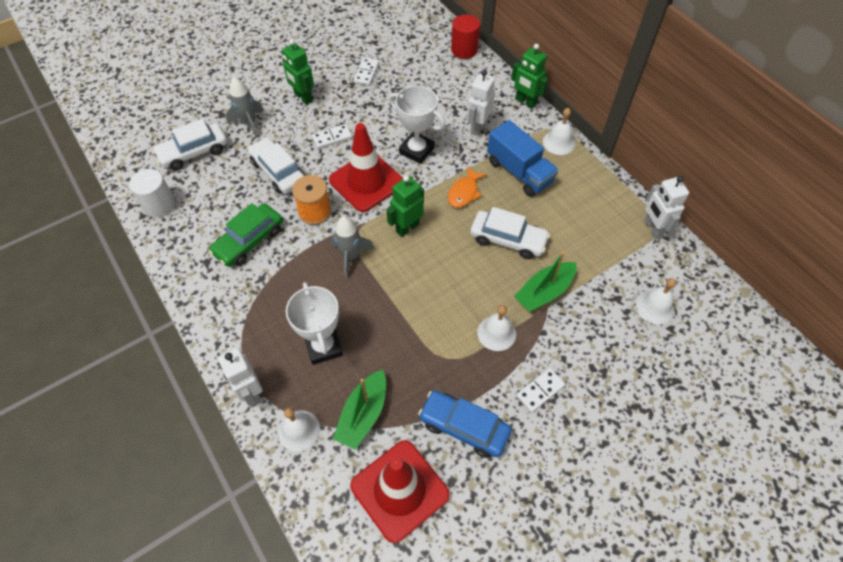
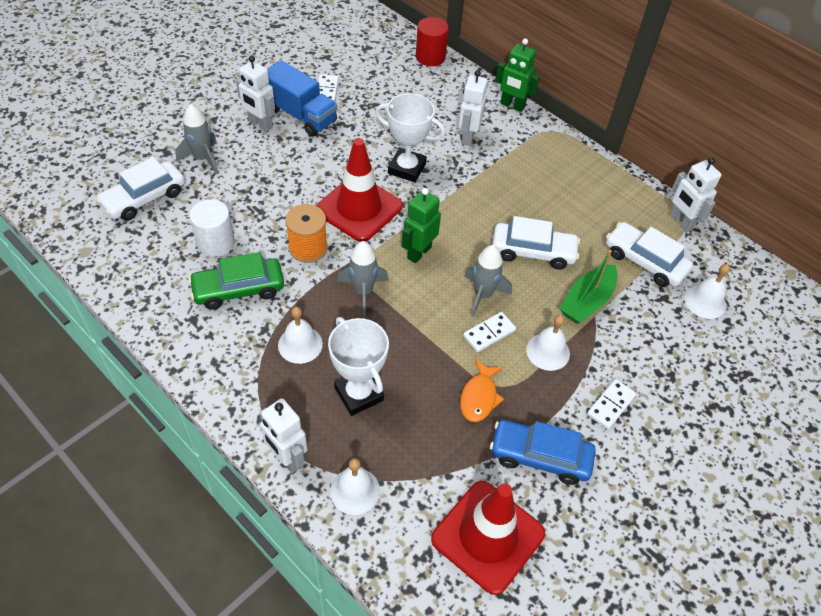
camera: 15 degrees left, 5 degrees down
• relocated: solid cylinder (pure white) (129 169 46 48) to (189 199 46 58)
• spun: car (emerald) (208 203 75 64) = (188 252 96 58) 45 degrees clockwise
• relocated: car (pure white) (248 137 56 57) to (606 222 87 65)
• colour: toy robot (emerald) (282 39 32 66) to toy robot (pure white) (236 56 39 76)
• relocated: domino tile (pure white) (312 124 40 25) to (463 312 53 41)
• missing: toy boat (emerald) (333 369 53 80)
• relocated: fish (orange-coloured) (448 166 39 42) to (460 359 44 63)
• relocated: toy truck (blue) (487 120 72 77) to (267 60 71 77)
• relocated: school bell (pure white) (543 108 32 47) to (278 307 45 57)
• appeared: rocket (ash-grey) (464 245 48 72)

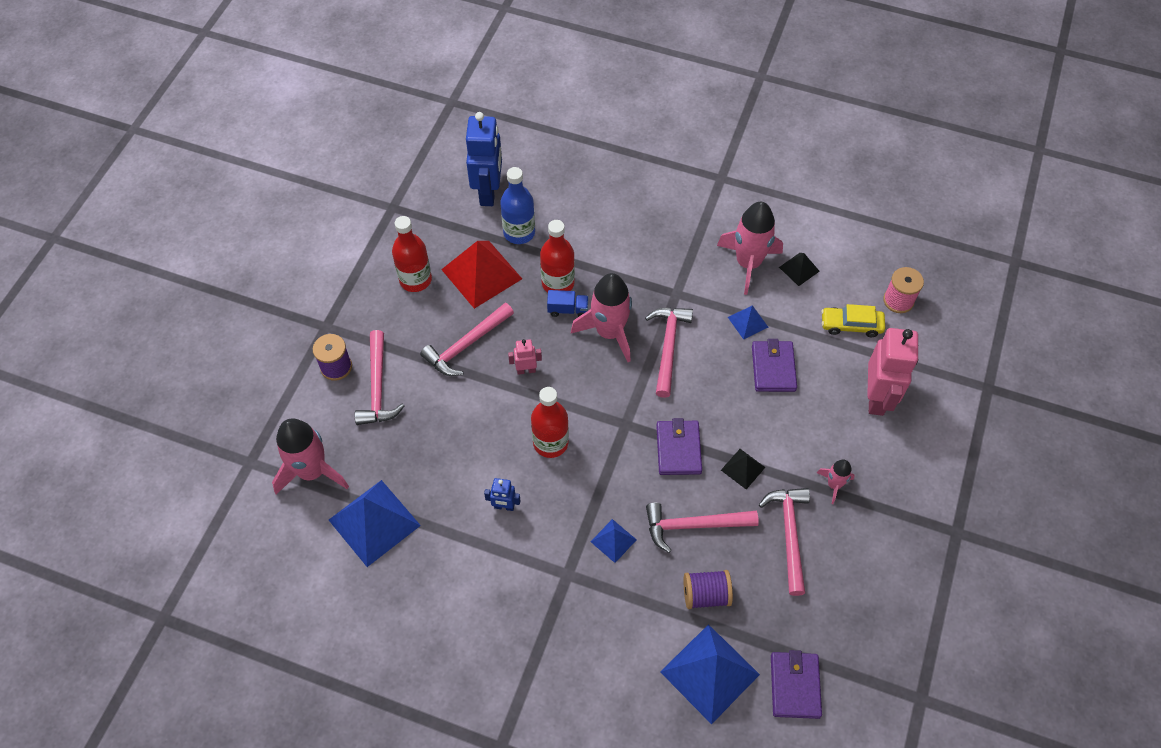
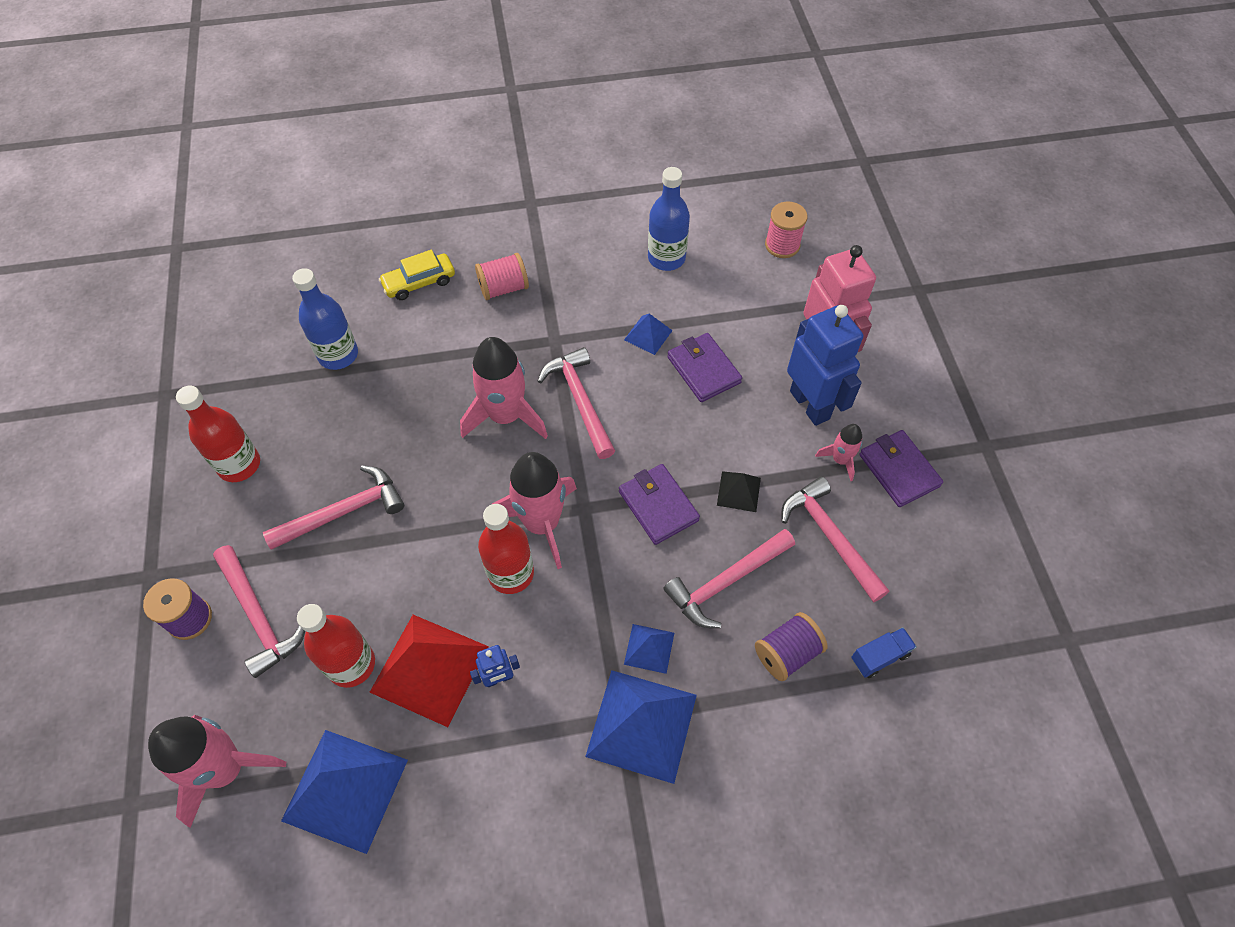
camera: 30 degrees left, 0 degrees up
• spun: claw hammer (rose-pink) (420 303 94 73) = (263 465 141 85) 135 degrees counterclockwise
• relocated: pyramid (crimson) (441 241 81 68) to (370 615 119 112)
• relocated: toy robot (blue) (466 112 36 94) to (787 305 76 121)
• missing: toy robot (rose-pink) (508 339 34 36)
• relocated: bottle (crimson) (540 220 35 73) to (297 604 78 84)
• relocated: toy truck (blue) (547 290 42 27) to (851 627 66 51)
• relocated: pyramid (blue) (660 624 100 100) to (585 670 112 114)
• relocated: rocket (rose-pink) (717 202 66 93) to (492 452 85 117)
• relocated: card wallet (violet) (771 650 51 69) to (859 430 84 77)
• exchanged: pyramid (ebony) (779 253 41 33) to bottle (blue) (648 167 42 104)
• relocated: car (yellow) (821 304 64 33) to (379 250 76 50)
• appeared: reel of thread (rose-pink) (475 253 54 47)

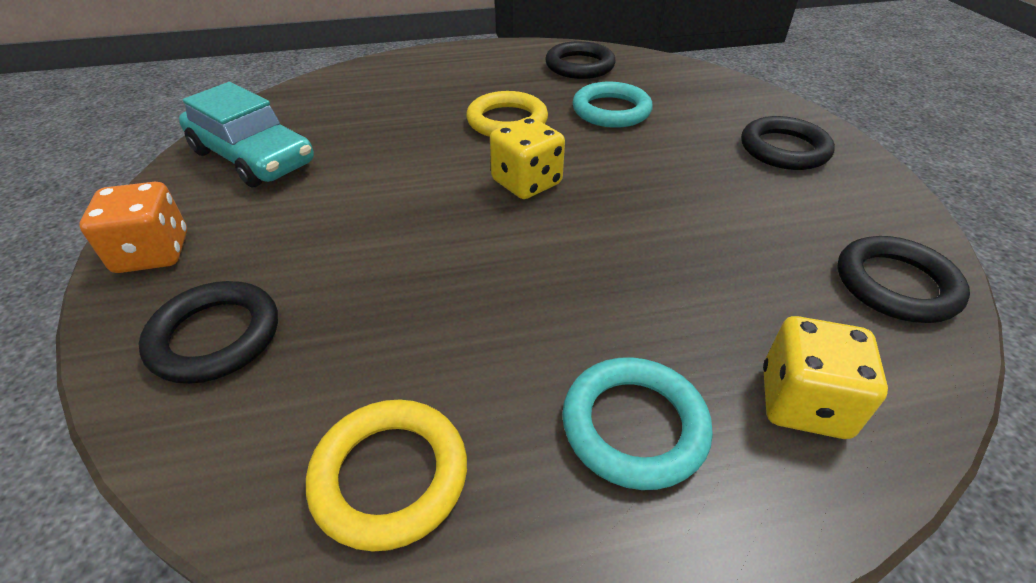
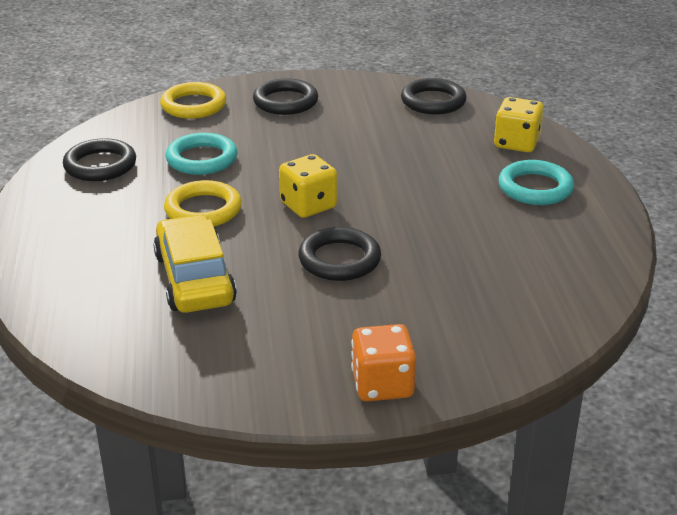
camera: 85 degrees left, 10 degrees down
• relocated: torus (ebony) (139 281 139 103) to (298 227 83 54)
• missing: car (teal) (179 82 135 105)
• relocated: torus (yellow) (306 400 161 152) to (160 82 66 37)
• appeared: car (yellow) (153 215 84 98)

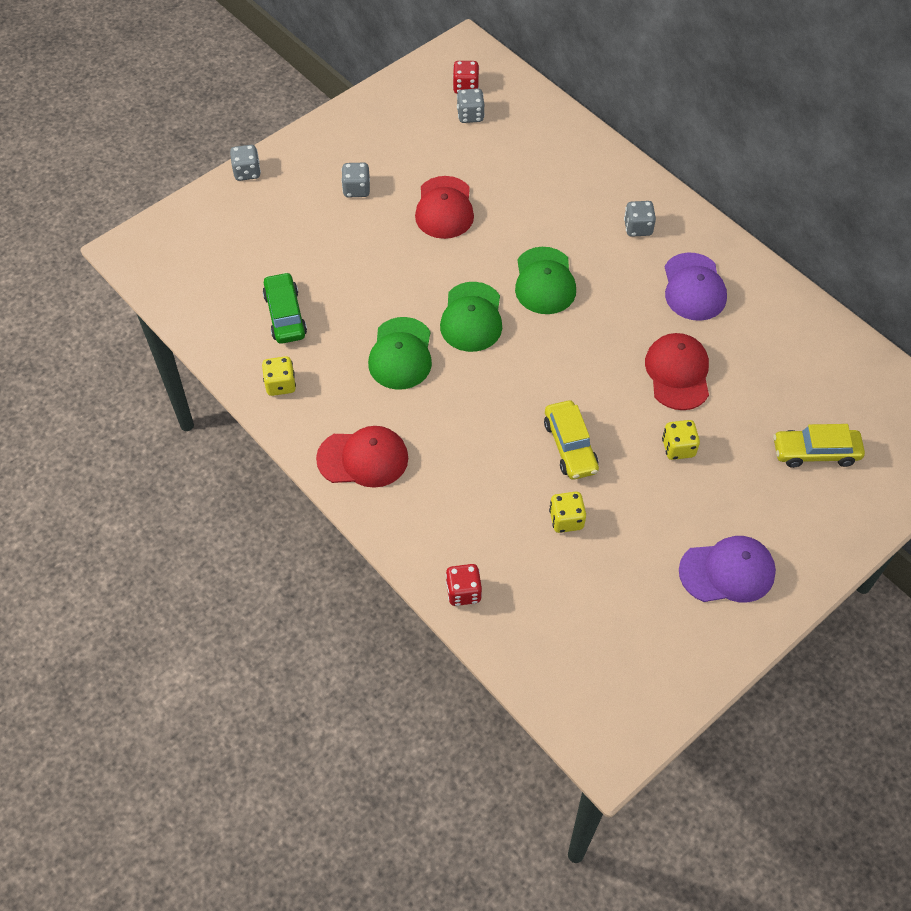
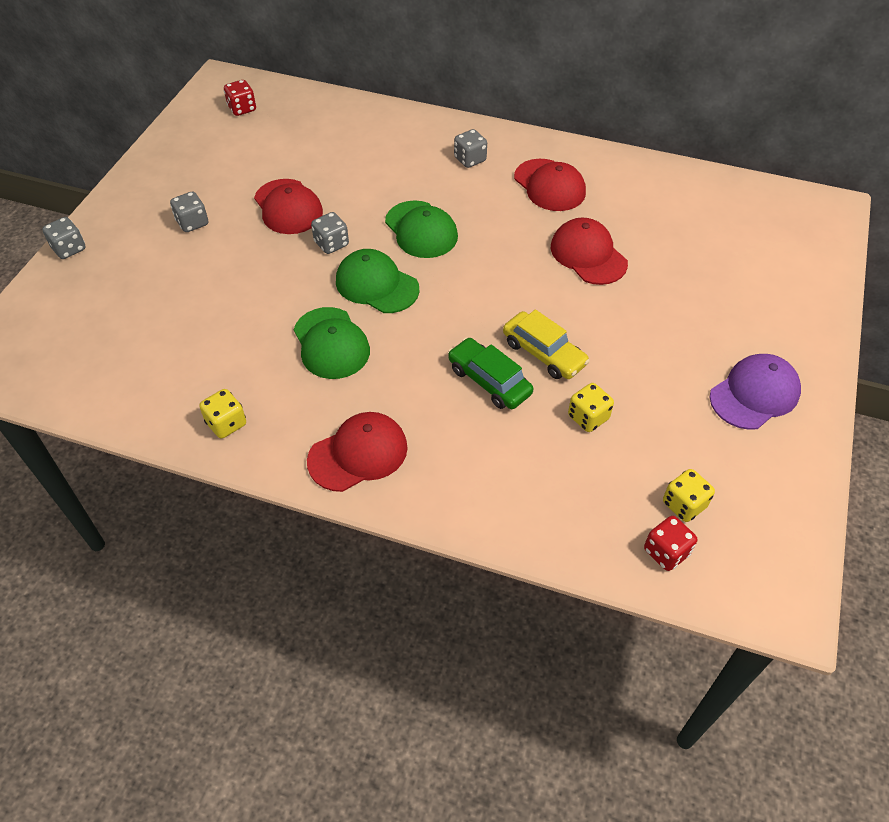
camera: 30 degrees left, 5 degrees down
• relocated: car (emerald) (263 272 44 72) to (448 337 86 72)
• spun: cap (emerald) (440 282 62 70) = (336 249 83 64) 150 degrees clockwise
• relocated: dice (crimson) (446 564 36 42) to (644 516 53 55)
• relocated: dice (ash-grey) (457 88 28 35) to (311 212 38 42)
• relocated: dice (yellow) (662 420 38 40) to (663 469 52 53)
• colour: cap (violet) (665 252 62 69) to cap (crimson) (514 159 72 52)
• missing: car (yellow) (773 424 92 44)

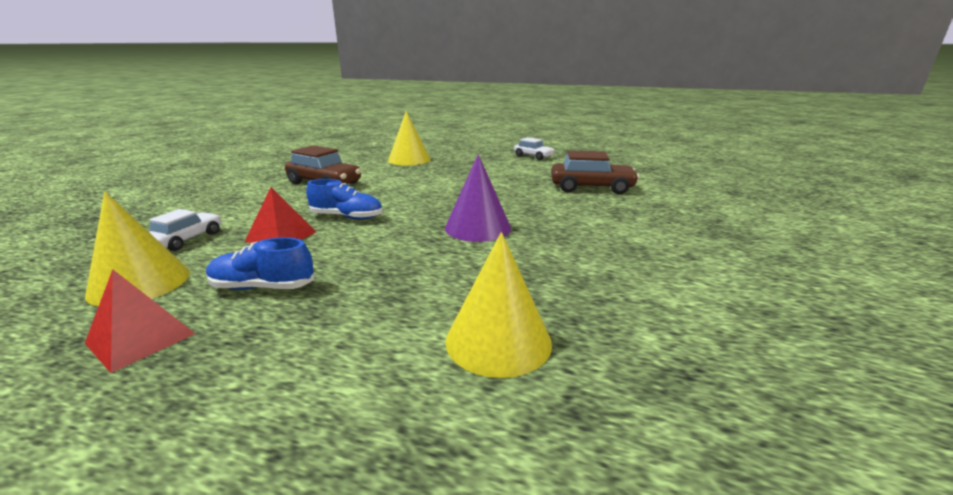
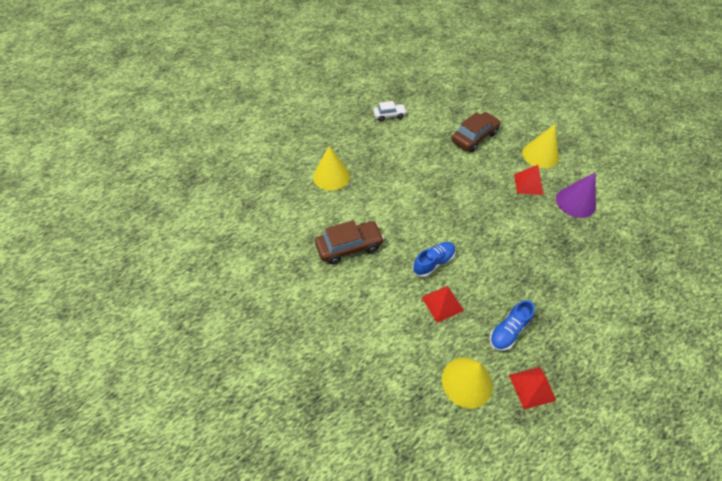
camera: 50 degrees left, 30 degrees up
• missing: car (pure white) (149 209 72 42)
• relocated: cone shape (violet) (445 154 66 88) to (556 172 40 46)
• relocated: cone shape (yellow) (445 232 107 146) to (522 124 37 44)
• appeared: pyramid (crimson) (514 165 30 30)

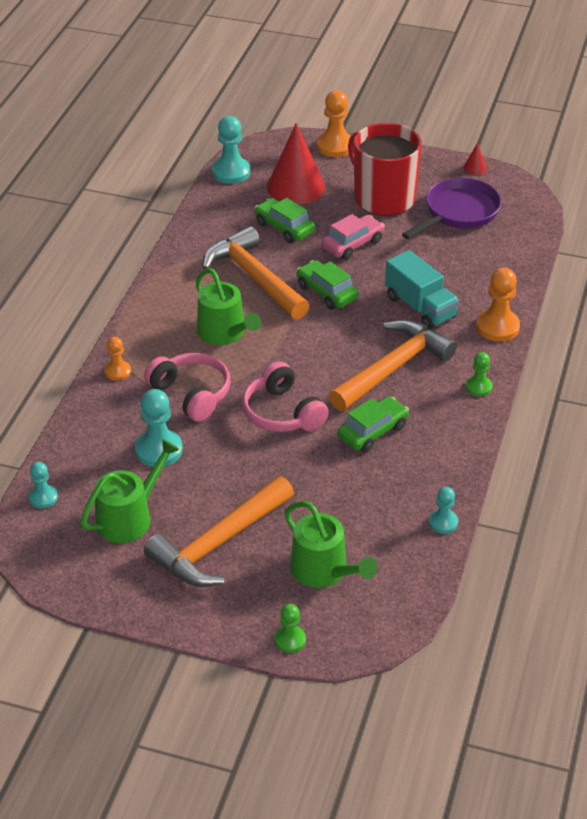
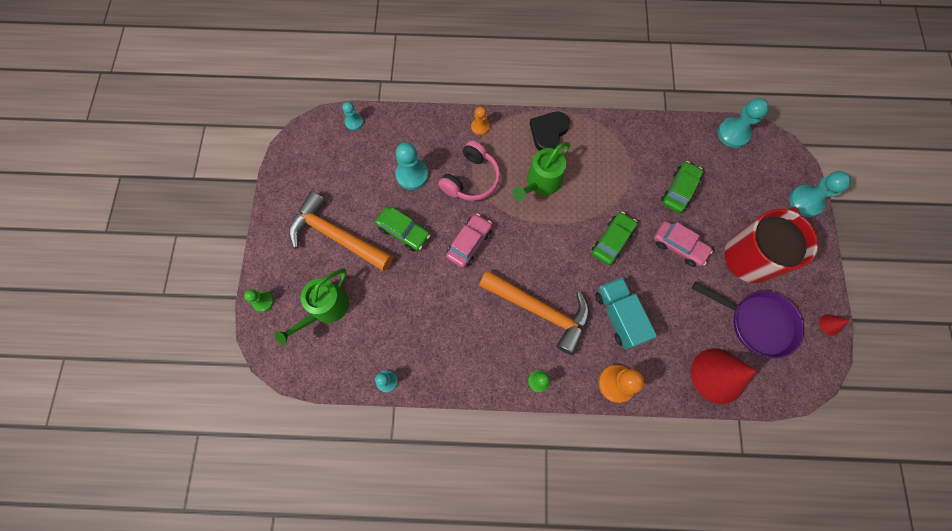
camera: 75 degrees right, 30 degrees up
• missing: watering pot (emerald) (80 439 100 104)
• missing: claw hammer (orange-coloured) (203 226 106 94)
• exchanged: headset (rose-pink) (242 361 87 71) to car (rose-pink) (446 214 46 54)
• relocated: cone shape (crimson) (267 123 58 81) to (691 348 66 56)
• colour: game pawn (orange-coloured) (317 90 34 67) to game pawn (teal) (789 171 62 46)
• relocated: car (emerald) (337 397 72 55) to (375 207 55 44)
• spun: toy truck (teal) (385 250 74 80) = (595 277 62 73) 120 degrees clockwise
• appeared: love heart (ebony) (530 111 40 40)

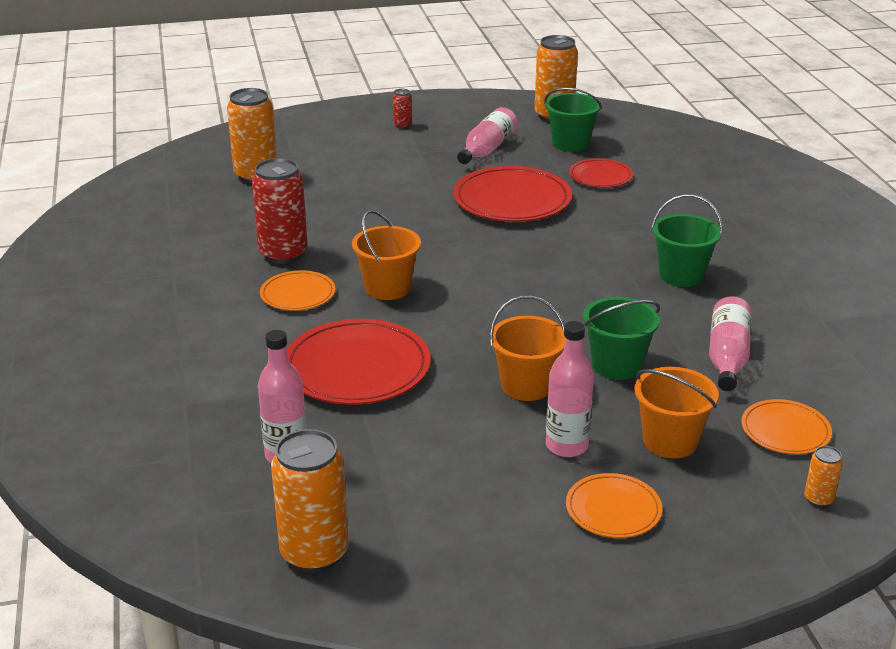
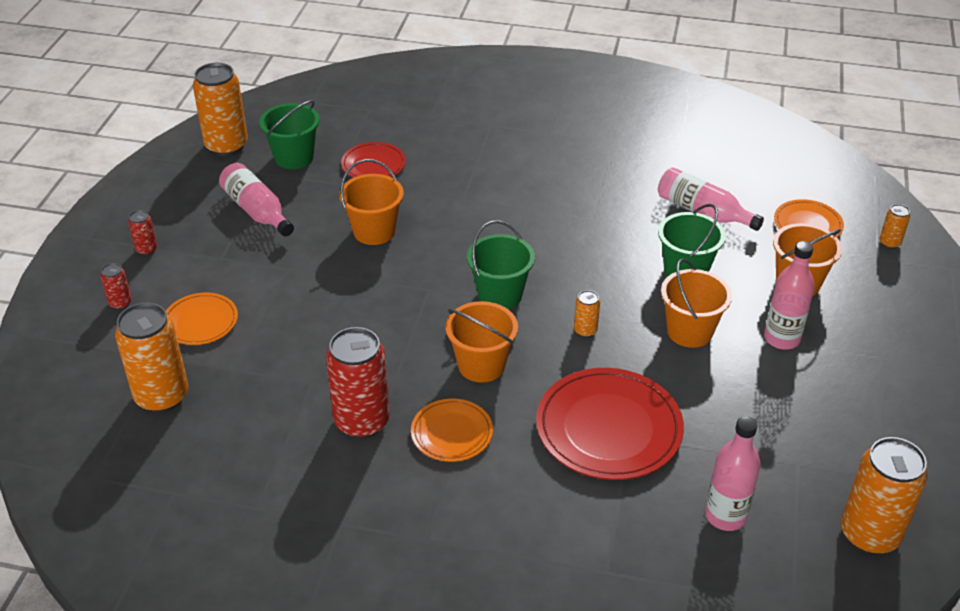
camera: 65 degrees left, 10 degrees up
• exchanged: flat dish (crimson) (453 166 119 56) to pail (orange-coloured) (339 159 65 86)
• relocated: flat dish (orange-coloured) (566 473 96 65) to (166 292 72 53)
• relocated: pail (emerald) (651 194 72 93) to (467 220 68 89)
• appeared: tin (crimson) (101 263 31 47)
• appeared: tin (orange-coloured) (574 290 26 48)

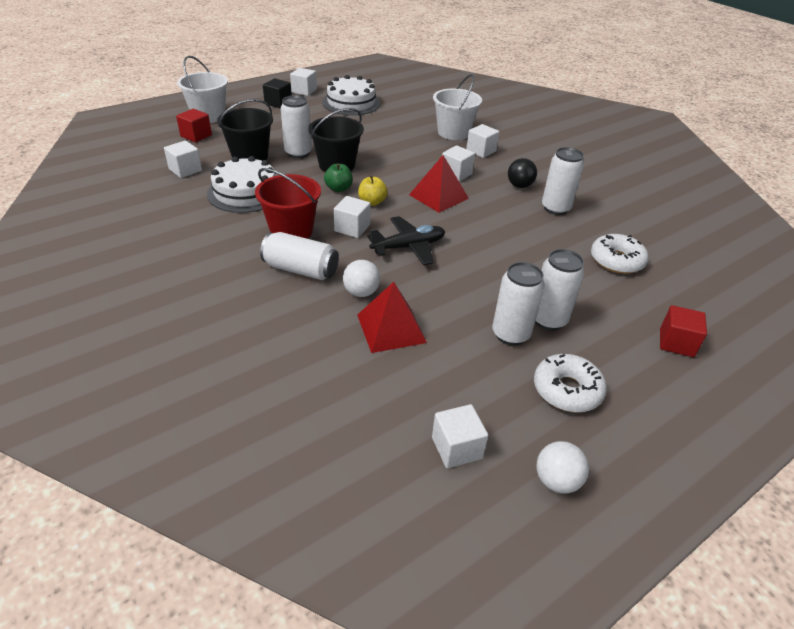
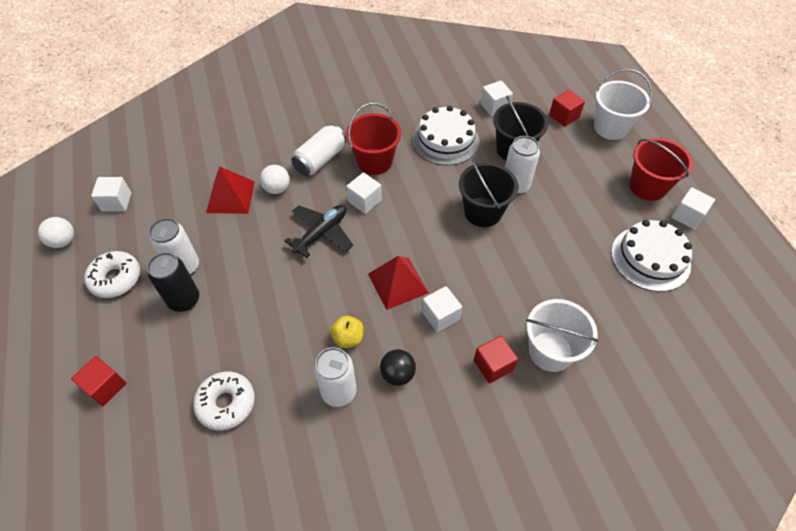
camera: 110 degrees right, 15 degrees up
• exchanged: cube (ebony) (263 79 29 29) to pail (crimson) (629 138 64 63)
• missing: apple (emerald) (324 164 29 28)
• relocated: apple (yellow) (358 176 30 30) to (330 316 34 32)
• spun: aeroplane (ebony) (367 216 78 49) = (285 205 68 53) 135 degrees counterclockwise
• colour: cube (pure white) (466 124 33 34) to cube (crimson) (474 336 44 47)
• colour: tin (pure white) (535 249 50 81) to tin (ebony) (147 252 52 60)

